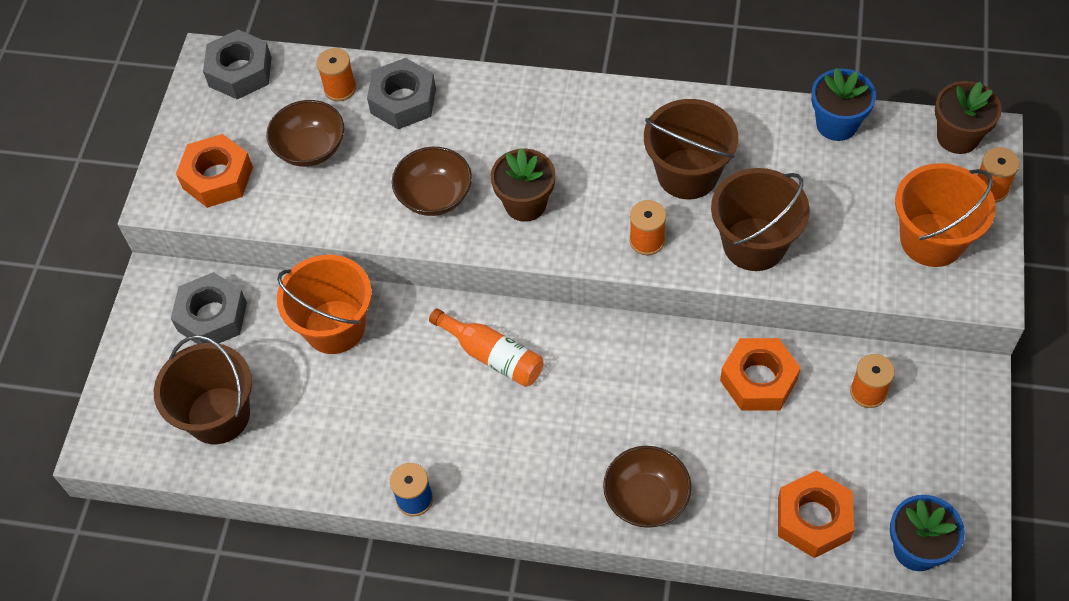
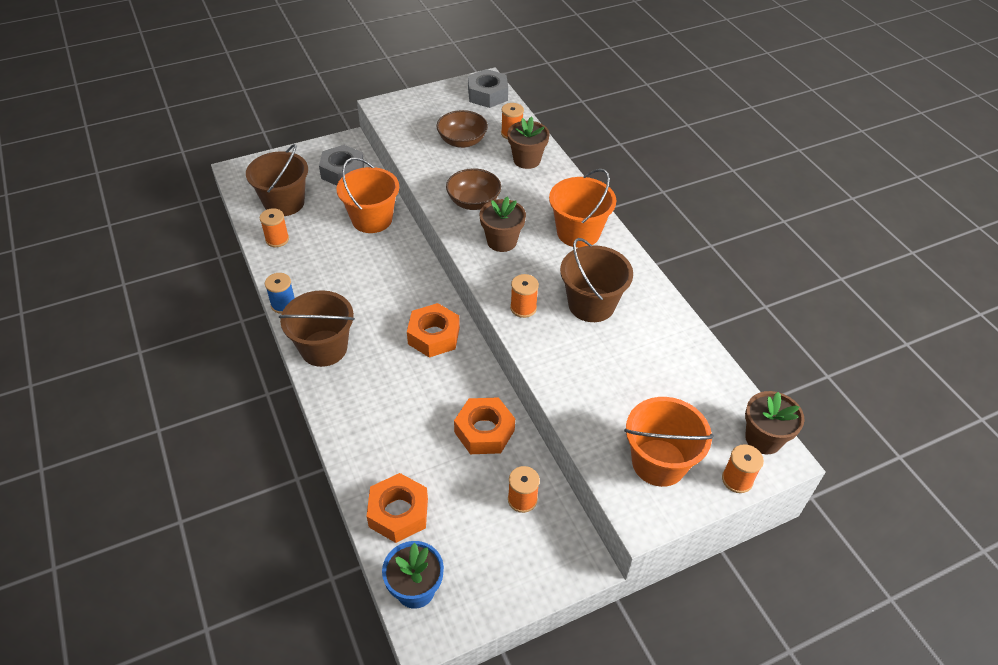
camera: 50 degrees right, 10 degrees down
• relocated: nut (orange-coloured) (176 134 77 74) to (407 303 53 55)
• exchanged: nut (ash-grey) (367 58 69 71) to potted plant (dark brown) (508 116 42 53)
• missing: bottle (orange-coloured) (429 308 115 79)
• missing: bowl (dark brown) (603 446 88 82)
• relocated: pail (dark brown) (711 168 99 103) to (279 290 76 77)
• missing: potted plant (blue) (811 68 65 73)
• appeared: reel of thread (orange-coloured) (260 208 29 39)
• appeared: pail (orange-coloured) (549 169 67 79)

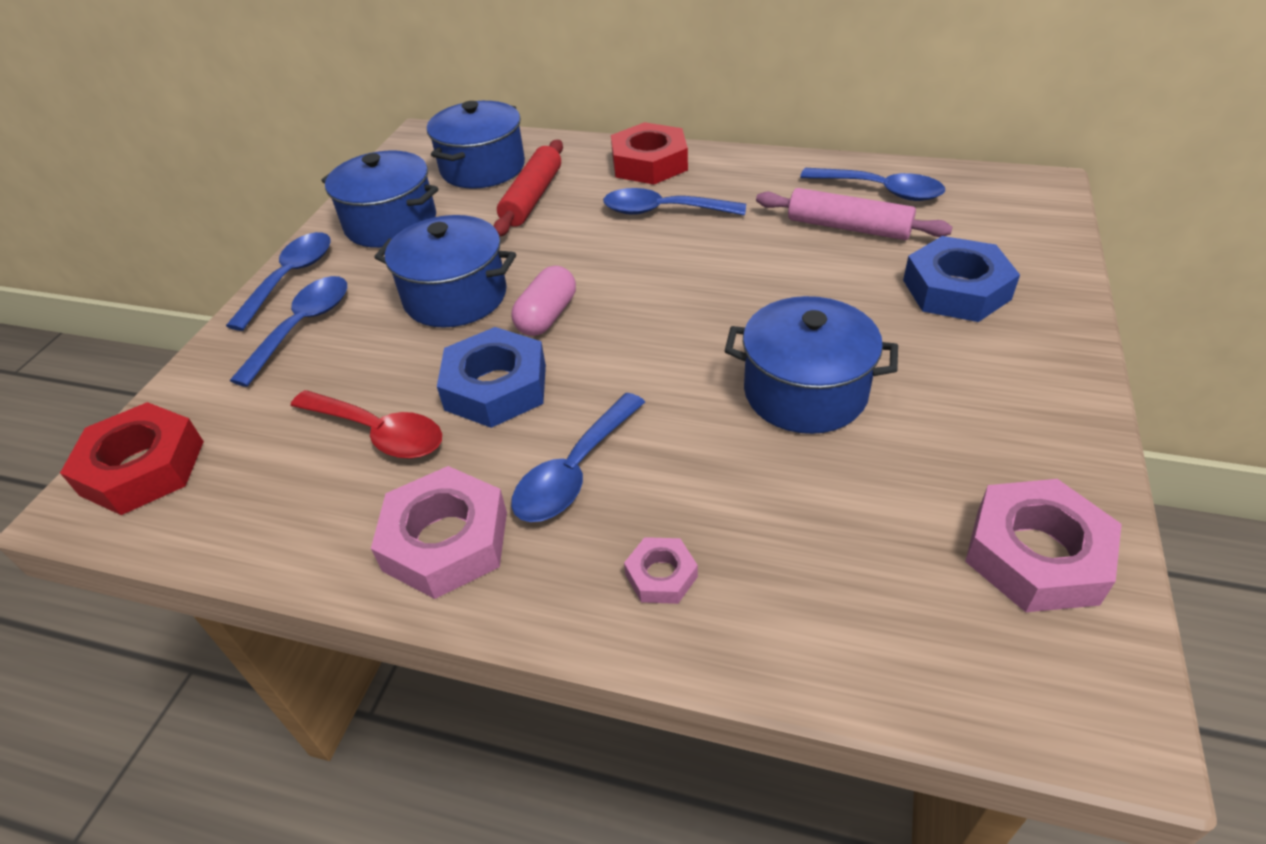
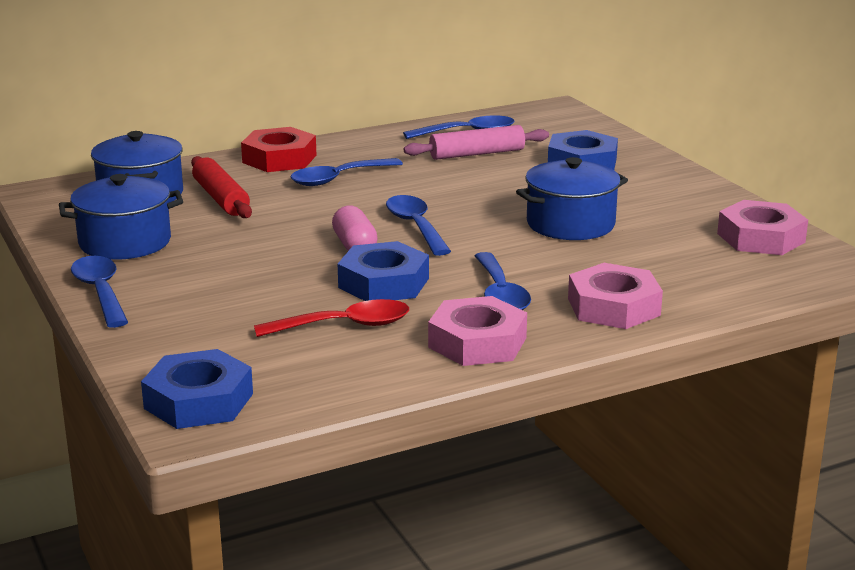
camera: 45 degrees left, 20 degrees down
• colour: nut (crimson) (60 402 144 113) to nut (blue) (141 349 112 80)
• relocated: tablespoon (blue) (230 276 117 111) to (386 195 65 61)
• missing: cooking pot (blue) (374 215 142 113)
• size: nut (rose-pink) (624 537 74 67) = (568 263 95 66) x1.95

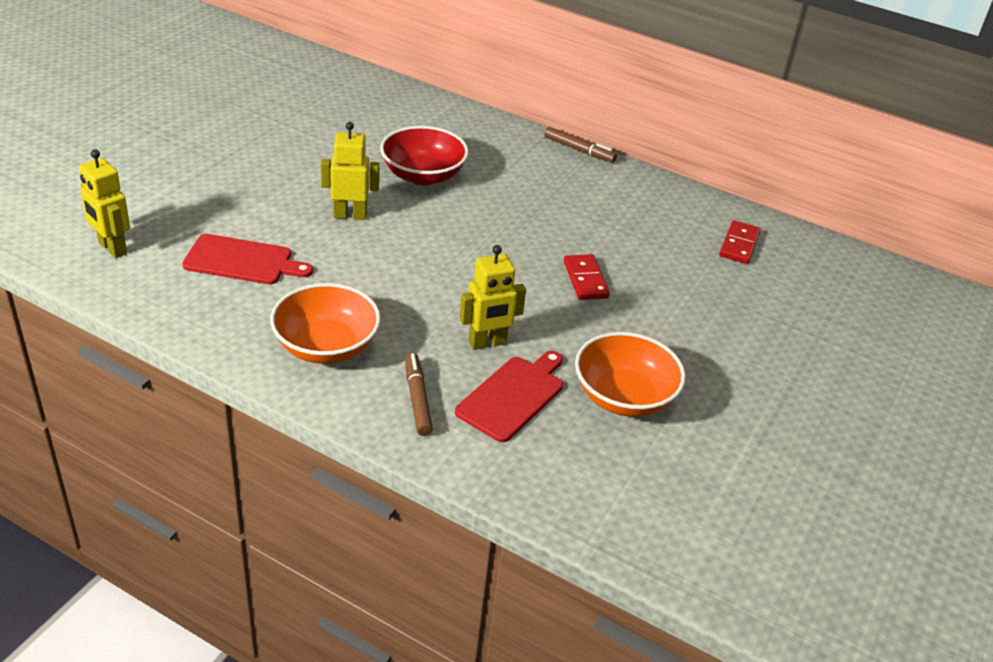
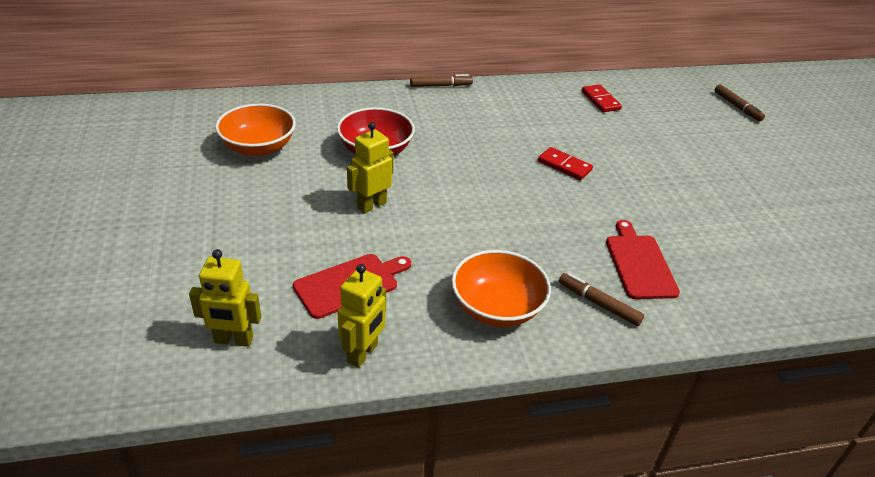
camera: 40 degrees left, 0 degrees up
• relocated: toy robot (yellow) (459 245 67 105) to (338 264 48 104)
• relocated: bowl (orange-coloured) (575 332 111 85) to (215 104 81 52)
• appeared: marker (dark brown) (715 84 50 37)

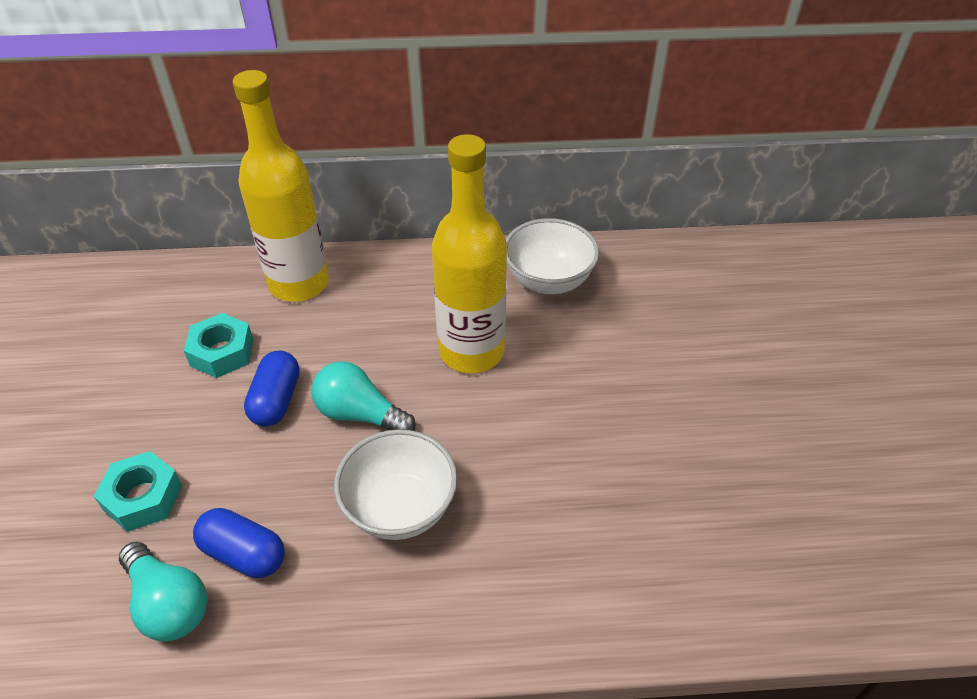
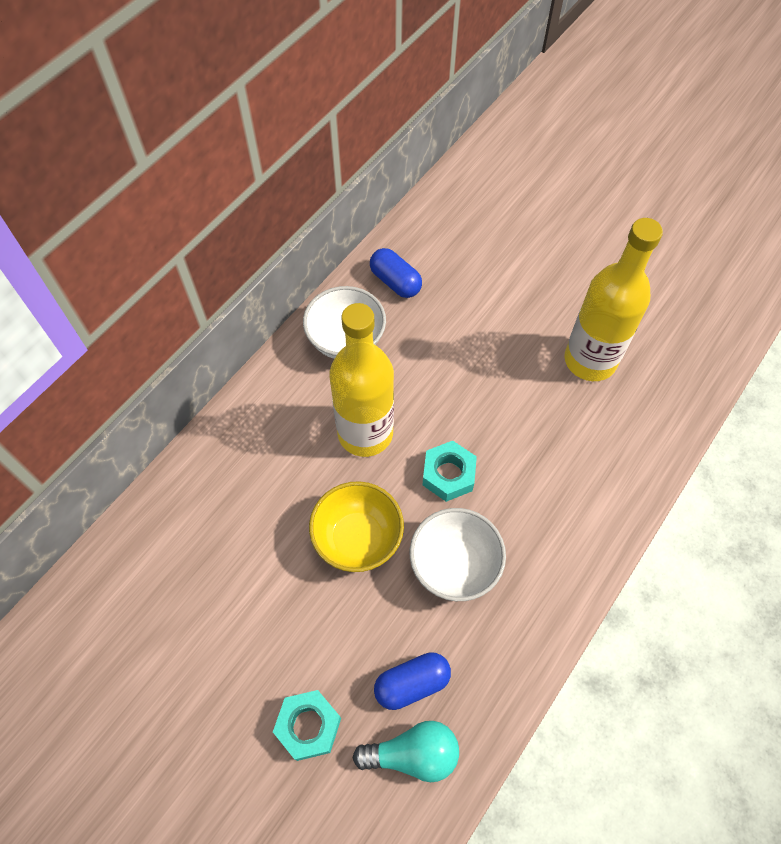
camera: 50 degrees left, 15 degrees up
• relocated: nut (teal) (184 313 70 65) to (422 441 55 61)
• relocated: bottle (yellow) (233 70 96 232) to (564 218 99 163)
• relocated: capsule (blue) (244 351 55 76) to (370 248 52 50)
• exchanged: light bulb (teal) (311 361 104 70) to bowl (yellow) (309 481 95 91)

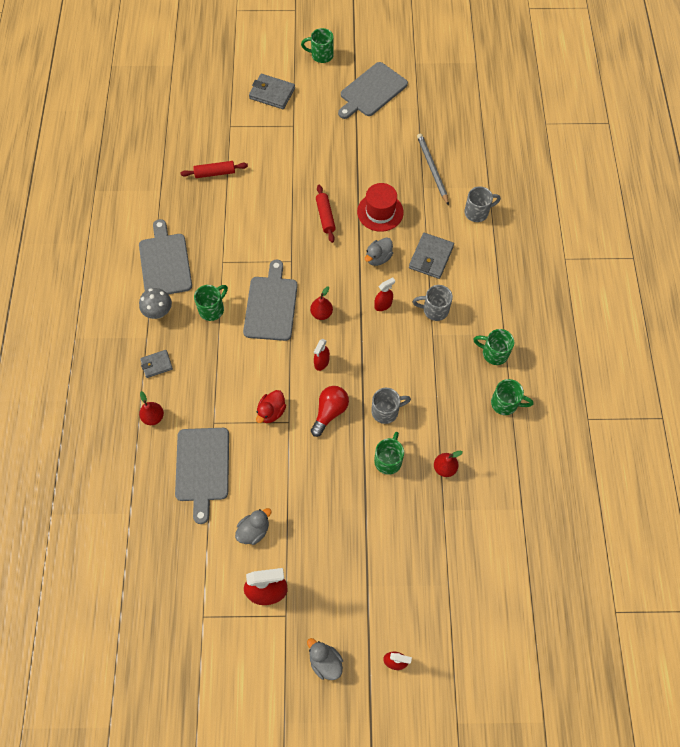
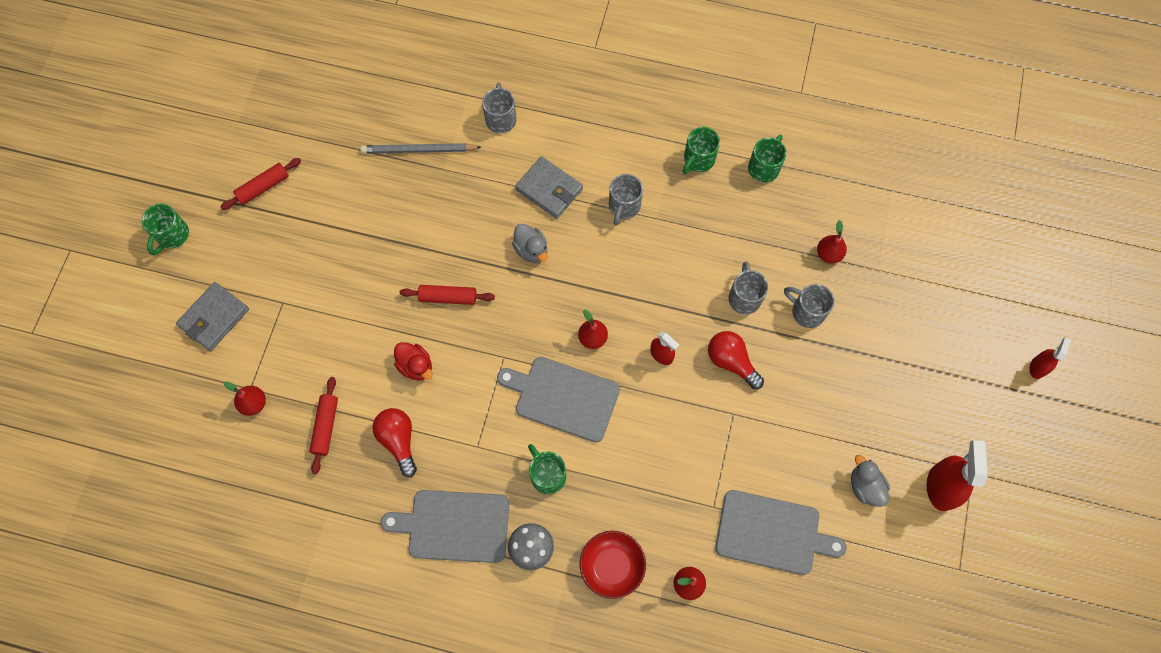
camera: 75 degrees left, 5 degrees up
• exchanged: card wallet (ash-grey) (140 350 33 28) to bowl (crimson) (580 531 66 68)
• relocated: rubber duck (crimson) (256 390 30 33) to (394 342 39 39)
• missing: rubber duck (ash-grey) (307 638 36 42)
• exchanged: bread board (ash-grey) (338 62 70 57) to rolling pin (crimson) (220 158 81 52)
• missing: top hat (crimson) (357 183 47 49)
• missing: sprayer (crimson) (374 277 21 34)
• colour: mug (emerald) (374 432 30 43) to mug (ash-grey) (784 284 51 44)
• appeared: toy pear (crimson) (224 381 42 35)
• appeared: light bulb (crimson) (373 408 44 69)

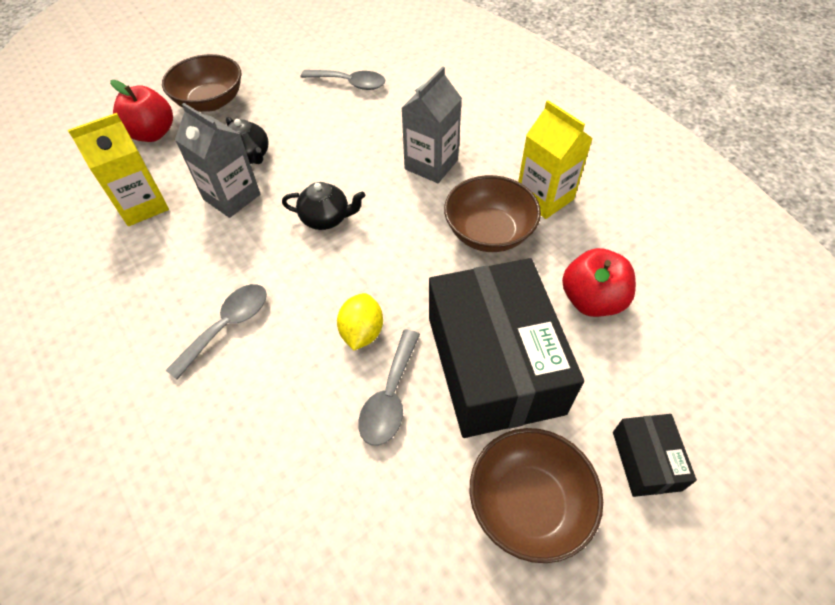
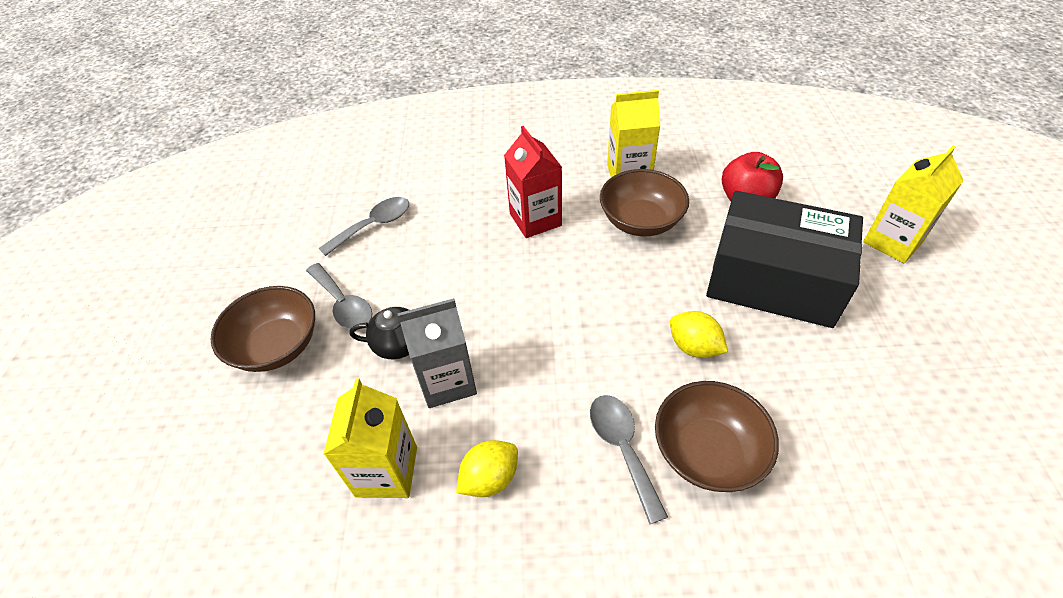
camera: 55 degrees left, 5 degrees down
• missing: apple (crimson) (110 80 63 62)
• missing: teapot (ebony) (282 182 83 48)
• relocated: tablespoon (ash-grey) (358 330 62 116) to (306 263 66 66)
• colour: milk carton (ash-grey) (402 66 60 117) to milk carton (crimson) (504 126 58 112)
• relocated: bowl (dark brown) (470 428 133 135) to (655 381 124 111)
• exchanged: package (ebony) (613 414 84 83) to milk carton (yellow) (863 146 101 117)
• appeared: citrus fruit (yellow) (456 440 62 57)

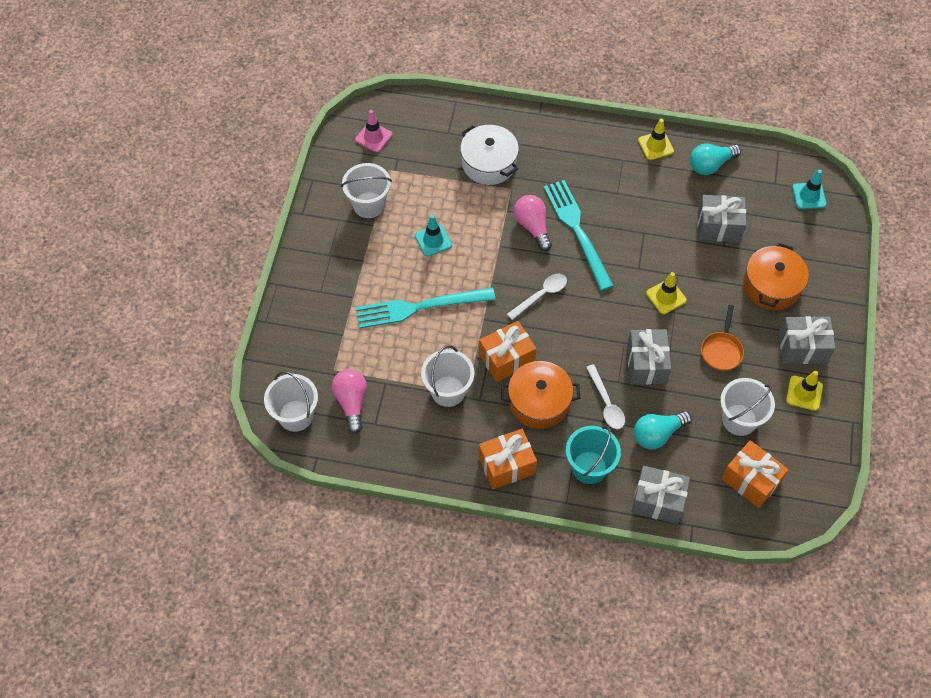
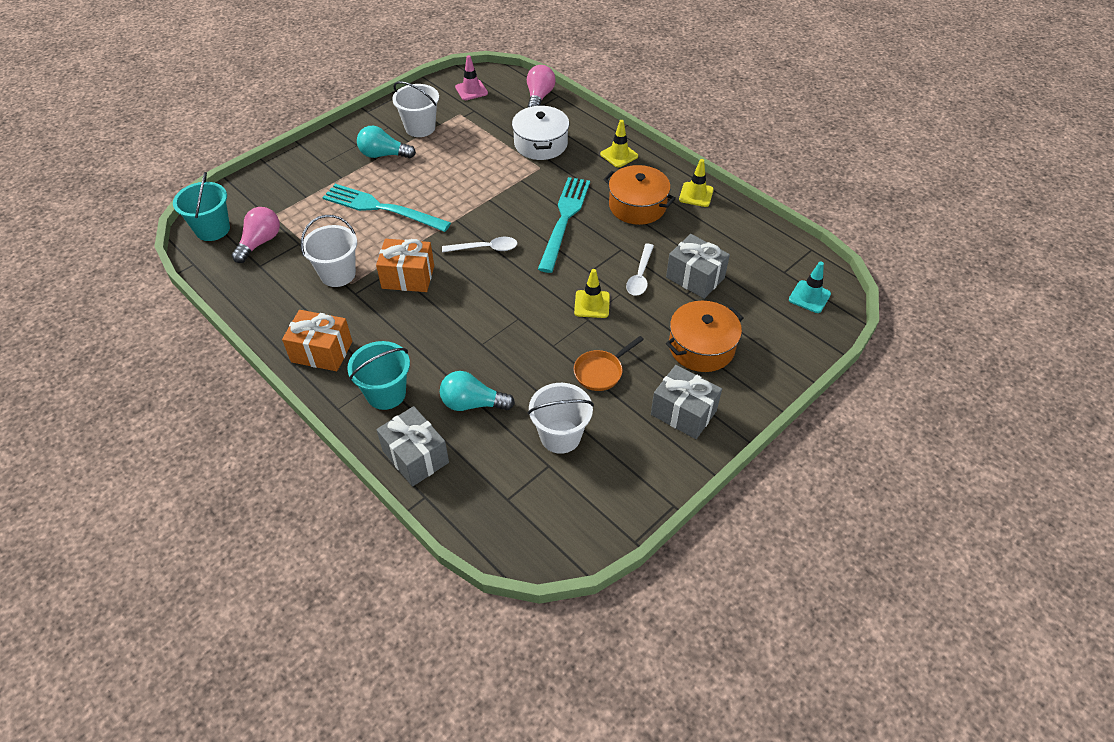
camera: 35 degrees right, 10 degrees down
• colour: pail (pure white) (264 371 54 61) to pail (teal) (173 172 57 69)
• missing: safety cone (teal) (415 215 37 42)
• relocated: cooking pot (orange-coloured) (501 361 79 68) to (603 165 73 60)
• relocated: light bulb (rose-pink) (514 195 38 56) to (527 65 29 42)
• relocated: tablespoon (pure white) (586 364 39 65) to (626 244 28 52)
• missing: wrapped gift (ash-grey) (627 329 44 56)
• relocated: light bulb (teal) (690 144 51 31) to (357 126 59 32)
• missing: wrapped gift (orange-coloured) (721 440 68 68)
• relocated: safety cone (yellow) (786 371 37 40) to (600 120 38 48)

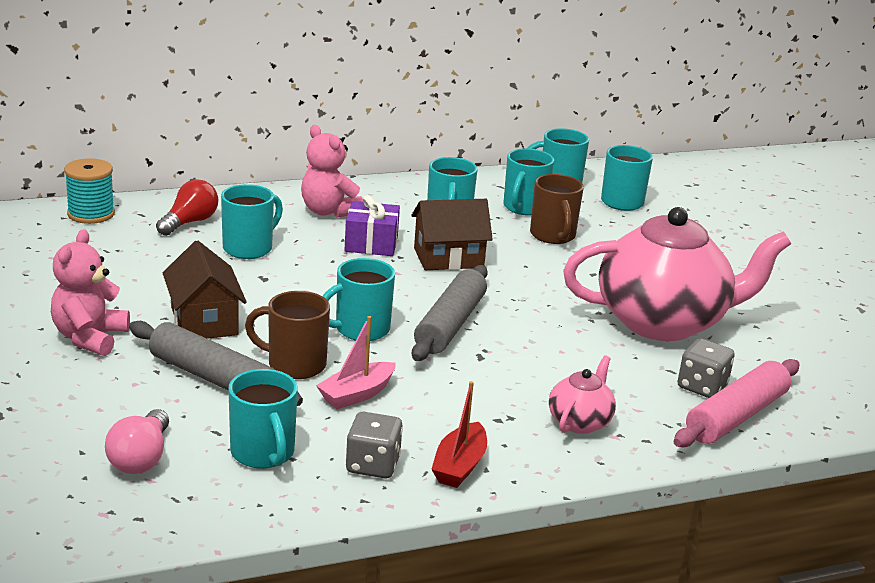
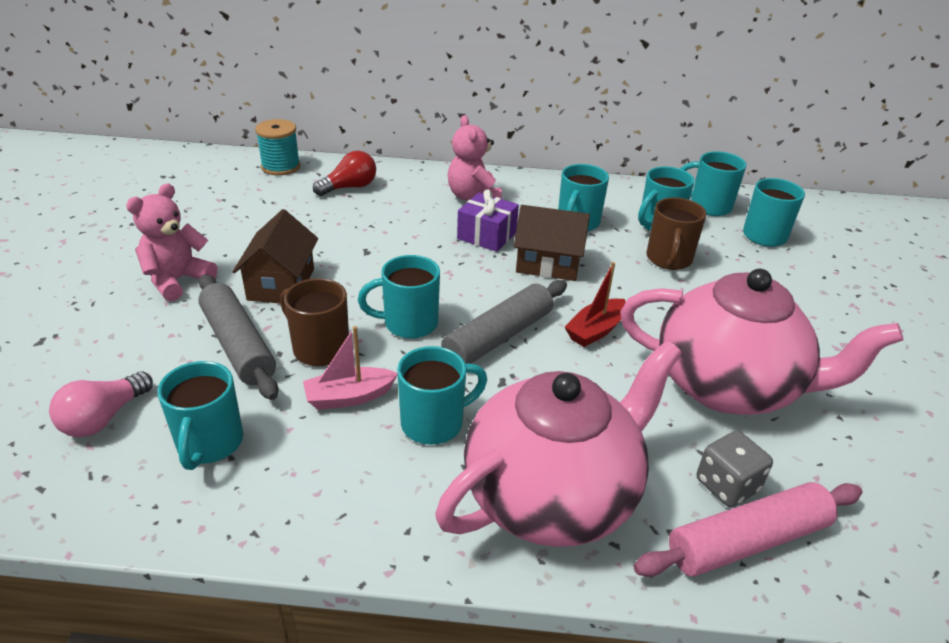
camera: 25 degrees right, 10 degrees up
• relocated: mug (teal) (221 184 62 75) to (397 346 90 99)
• missing: dice (ash-grey) (346 412 57 67)
• relocated: toy boat (crimson) (431 381 56 107) to (565 262 61 85)
• size: teapot (rose-pink) (549 355 67 79) = (435 340 247 207) x2.30

